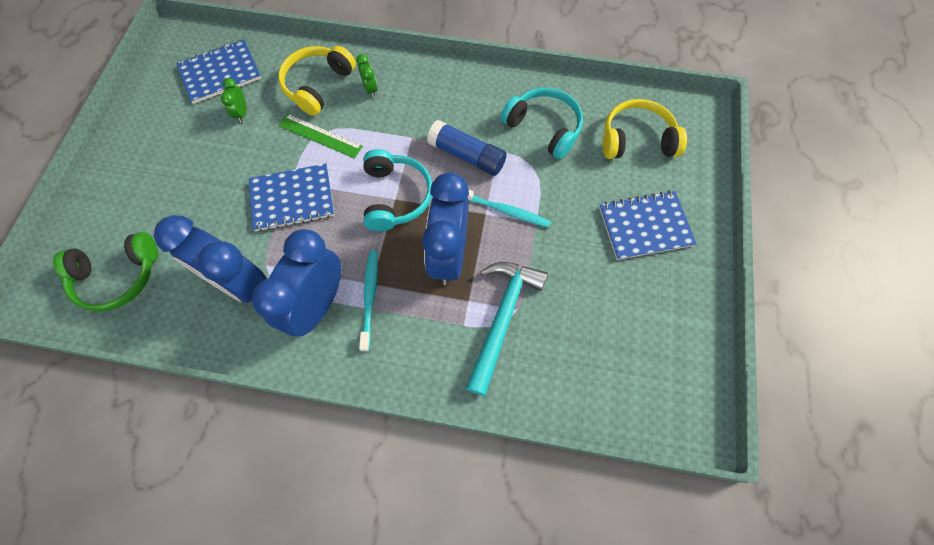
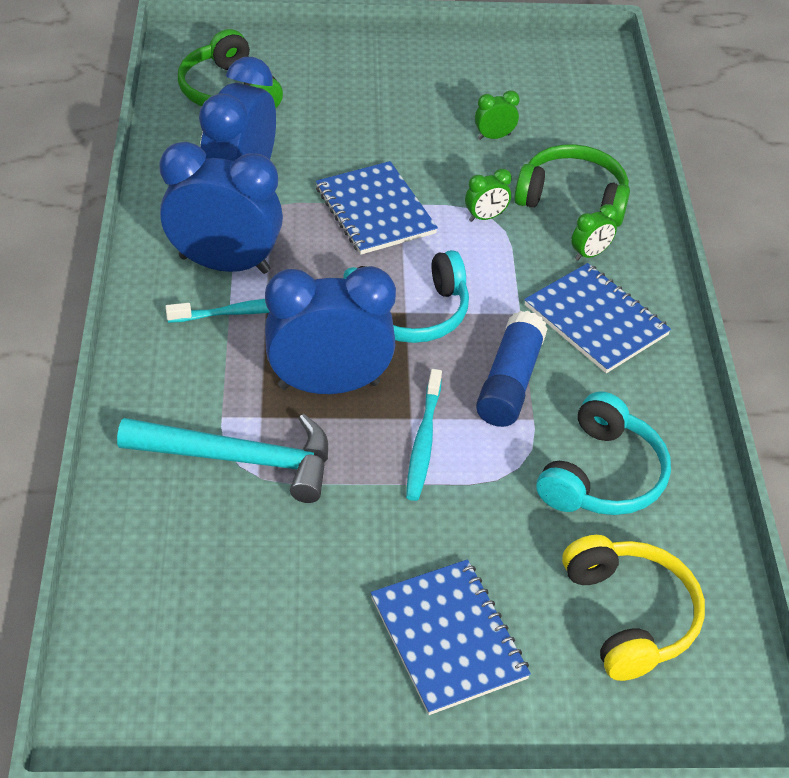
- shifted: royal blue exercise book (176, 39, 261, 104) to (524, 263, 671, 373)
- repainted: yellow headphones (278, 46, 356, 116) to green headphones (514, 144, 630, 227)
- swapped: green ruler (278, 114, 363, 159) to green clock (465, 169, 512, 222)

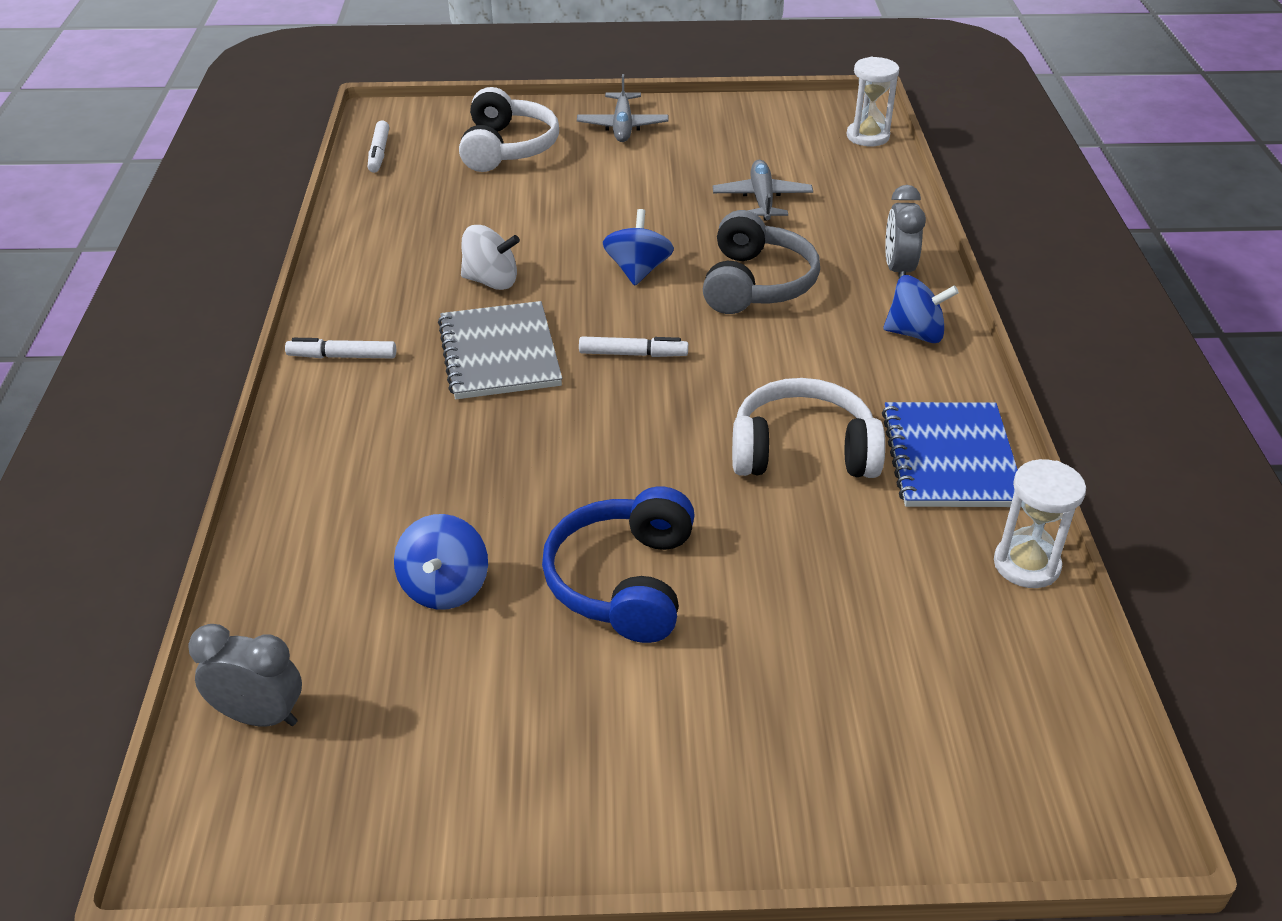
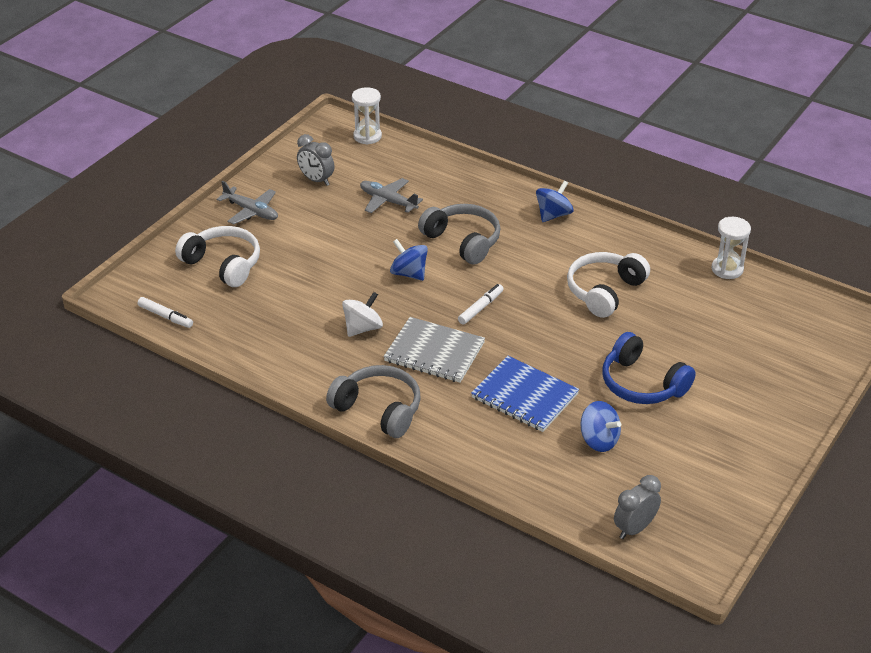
- shifted: gray clock (885, 185, 926, 278) to (297, 134, 334, 186)
- swapped: white marker (285, 338, 396, 358) to gray headphones (326, 365, 421, 438)
- shifted: royal blue exercise book (882, 402, 1018, 507) to (471, 356, 579, 432)

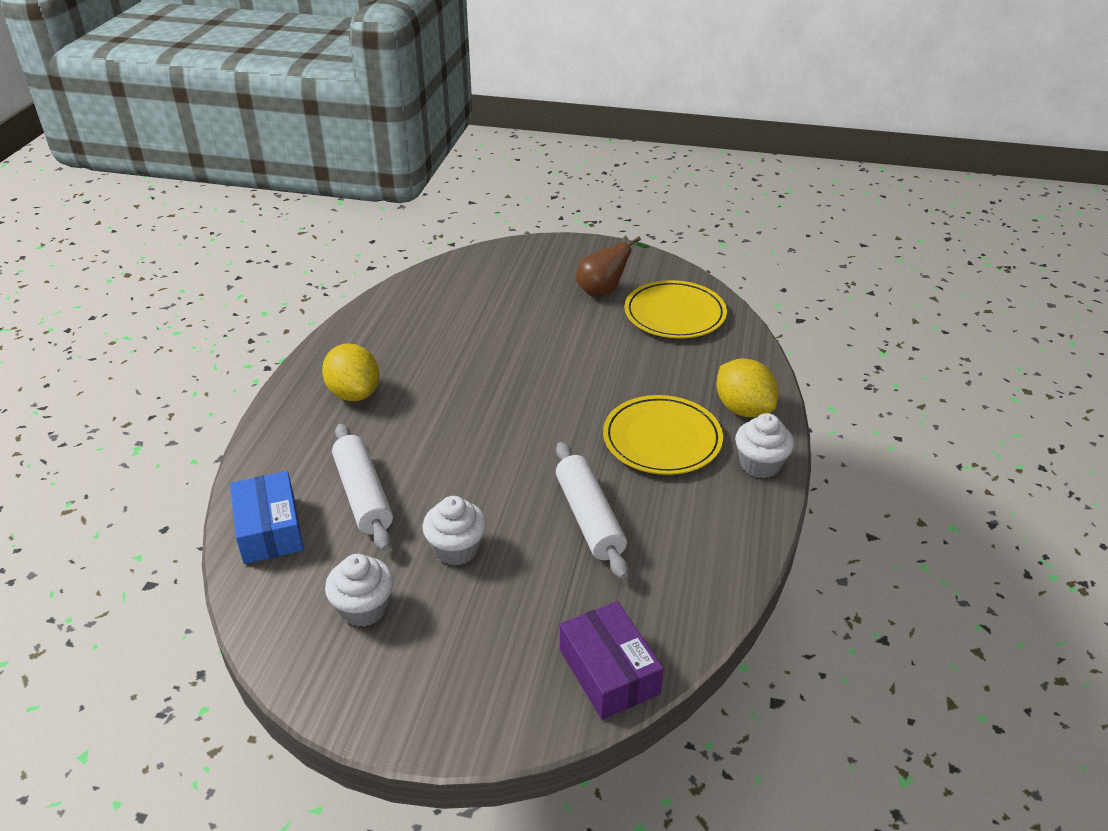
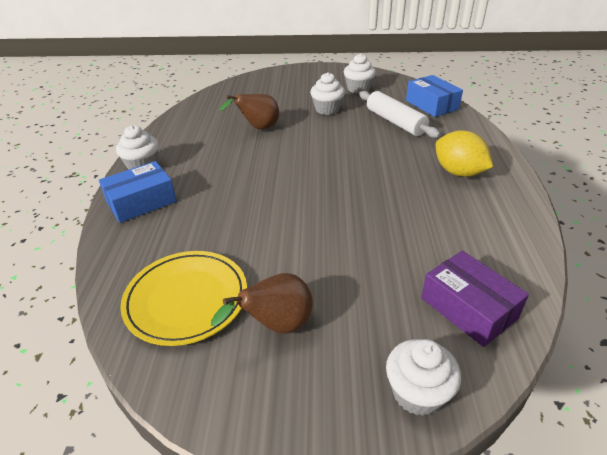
- swapped: yellow toy lemon (717, 358, 778, 417) to royal blue package (99, 161, 177, 223)
- gone: yellow plate (603, 395, 723, 475)
- swapped: white dough roller (556, 442, 628, 579) to russet pear (219, 94, 279, 129)
- shifted: violet package (560, 601, 663, 719) to (421, 251, 529, 347)
- new: white cupcake (386, 339, 461, 416)

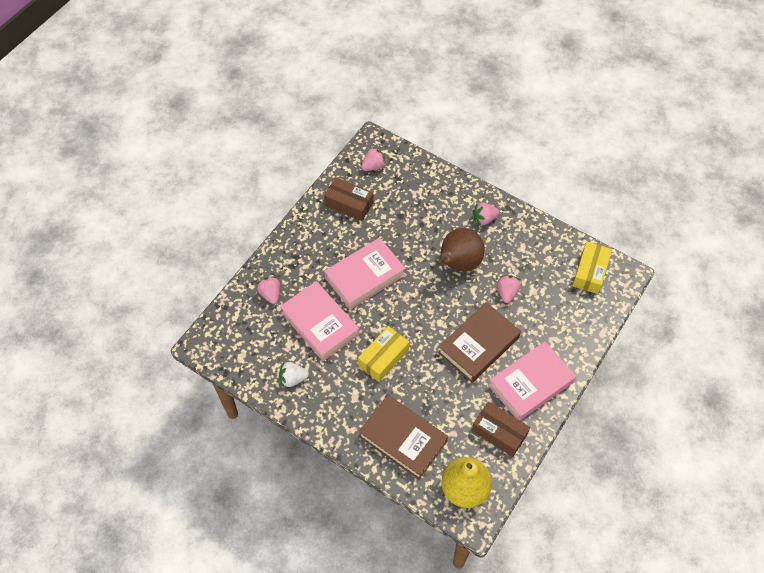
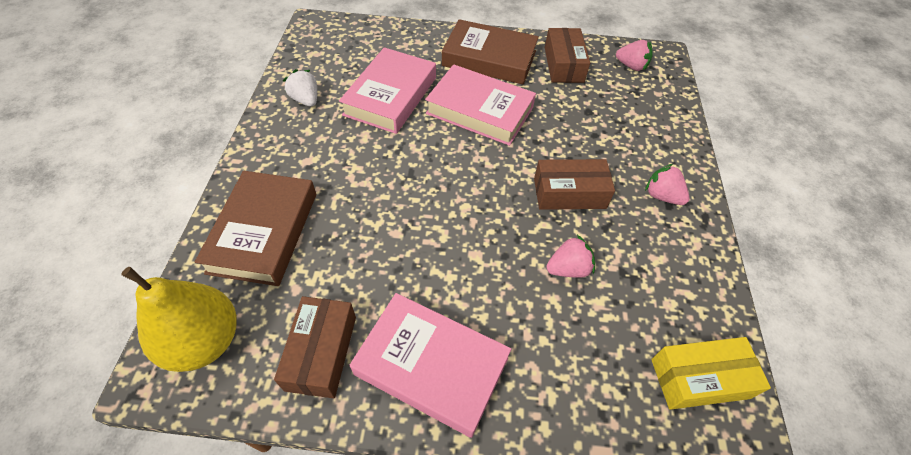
- swapped: russet pear (436, 228, 485, 272) to russet package (534, 159, 615, 210)
- gone: rose-pink strawberry (257, 276, 280, 304)
- shifted: russet hardback (438, 302, 521, 383) to (442, 19, 539, 85)
- gone: yellow package (358, 326, 409, 382)

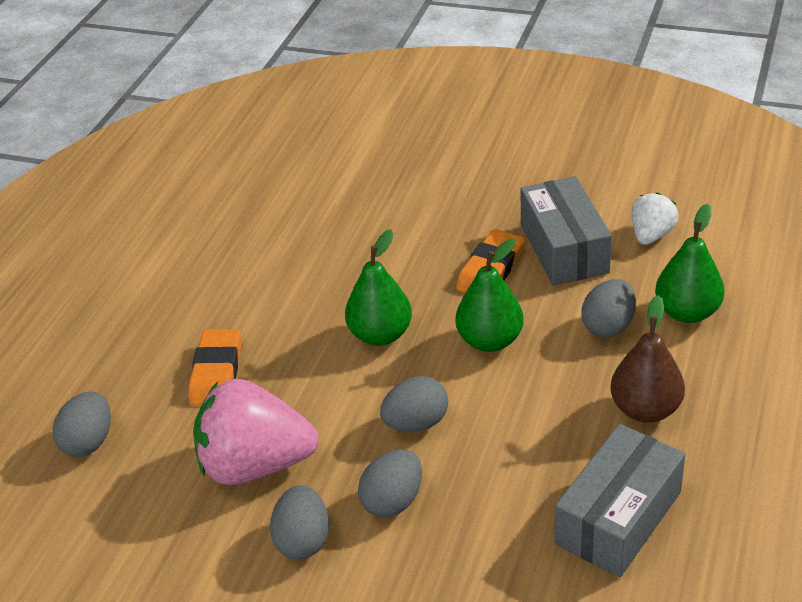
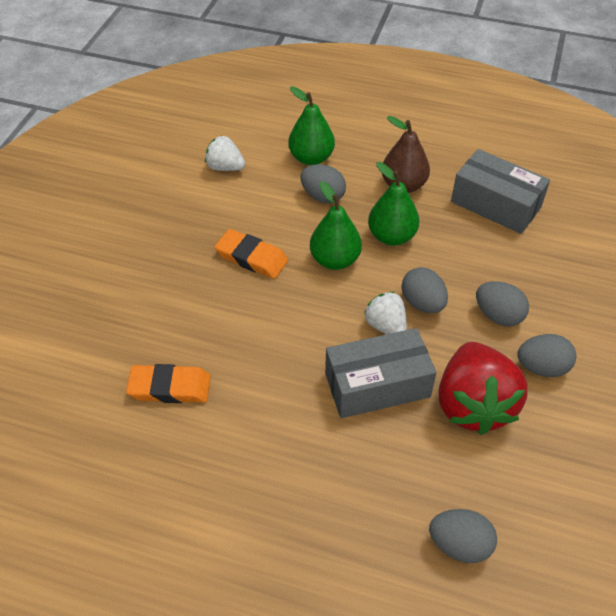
- shifted: gray package (520, 176, 612, 286) to (325, 328, 437, 418)
- shifted: green pear (345, 229, 412, 346) to (368, 162, 419, 246)
- shifted: orange-coloured gum eraser (188, 329, 241, 405) to (126, 364, 211, 403)
- repainted: rose-pink strawberry (193, 379, 319, 485) to scarlet strawberry (438, 342, 528, 435)
- new: white strawberry (364, 292, 407, 334)

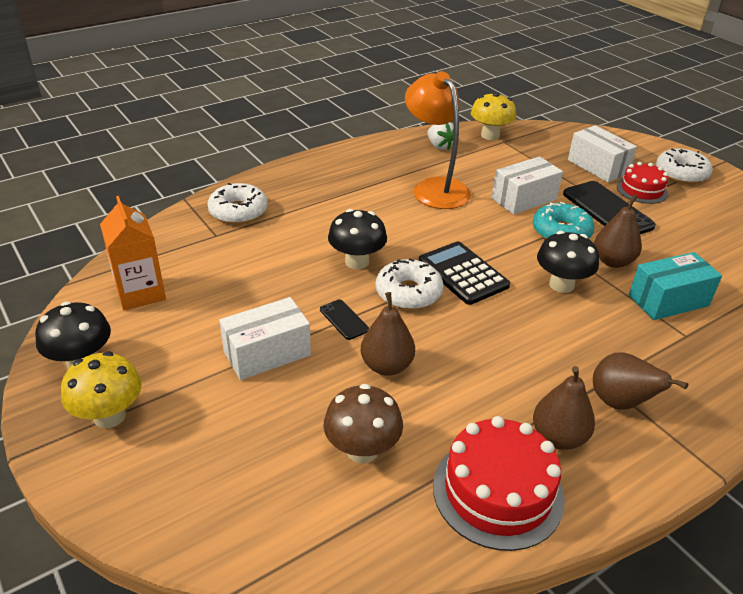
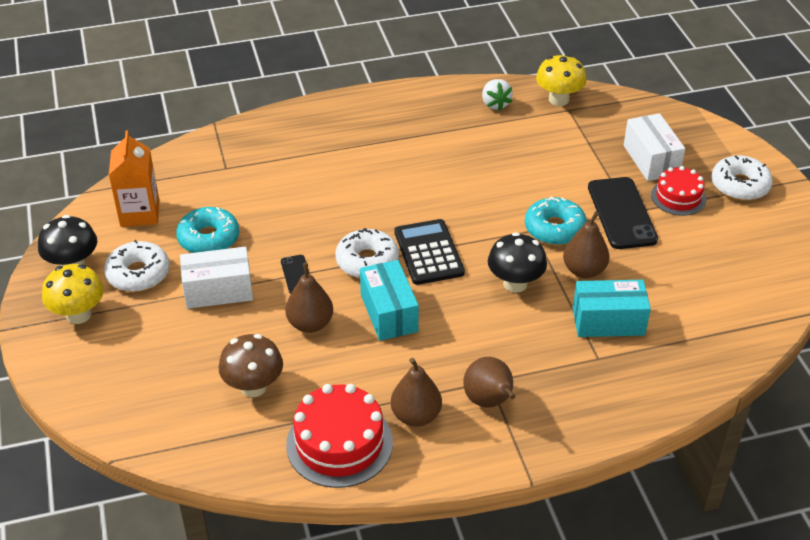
- gone: orange-coloured lamp (405, 71, 471, 209)
- gone: white package (492, 156, 563, 215)
- shifted: white donut (207, 183, 268, 224) to (104, 240, 170, 292)
- gone: black mushroom (328, 209, 387, 269)
- new: aqua donut (176, 207, 239, 253)
- new: aqua package (360, 260, 419, 341)

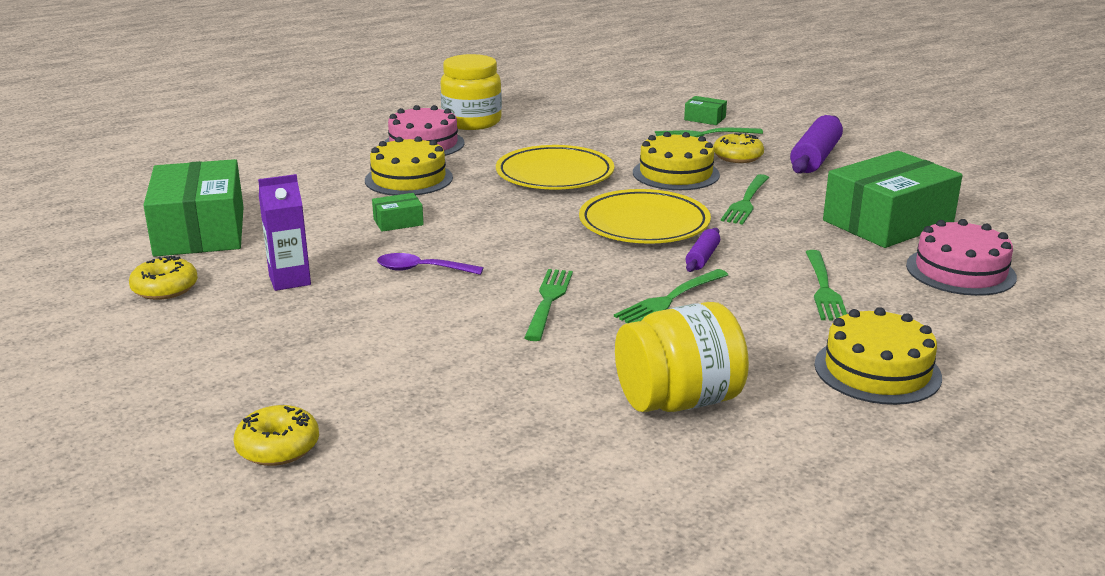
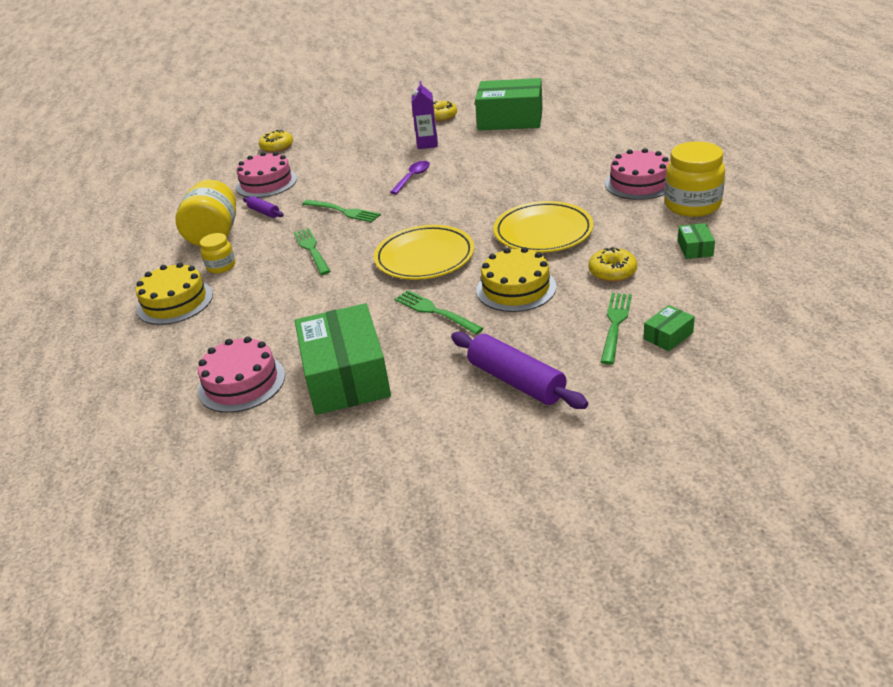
- shifted: yellow donut (713, 133, 764, 163) to (588, 247, 637, 282)
- gone: yellow gateau (365, 136, 453, 196)
- shifted: green package (372, 193, 424, 232) to (678, 223, 715, 259)
- shifted: violet dough roller (686, 228, 720, 272) to (243, 196, 284, 218)
- gone: green fork (806, 250, 847, 320)
- new: rose-pink gateau (236, 152, 297, 198)
- new: yellow jam jar (200, 233, 235, 273)

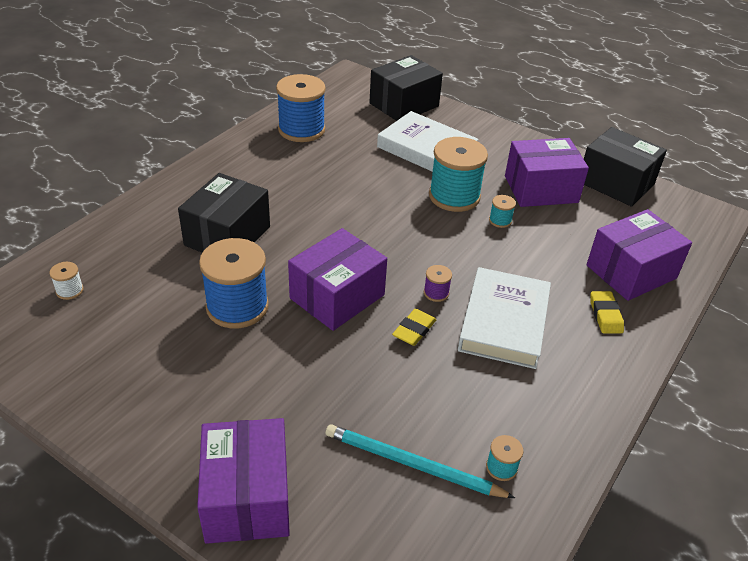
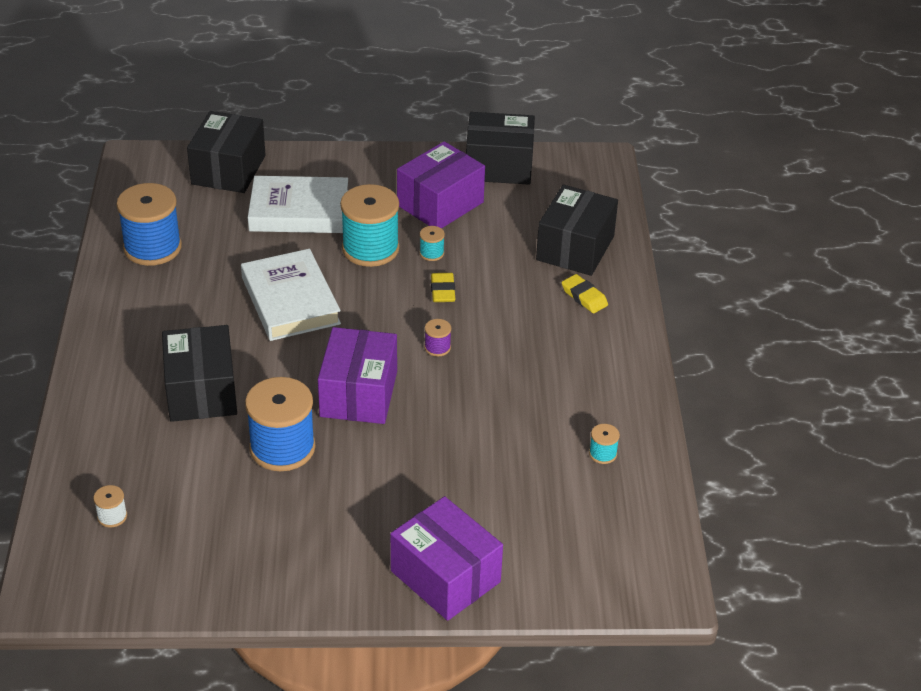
- repainted: violet package (586, 209, 692, 301) to black package (536, 185, 618, 276)
- shifted: white hardback (458, 267, 551, 369) to (241, 249, 341, 341)
- shifted: yellow gum eraser (392, 309, 436, 346) to (431, 273, 455, 302)
- gone: aqua lead pencil (326, 424, 515, 498)

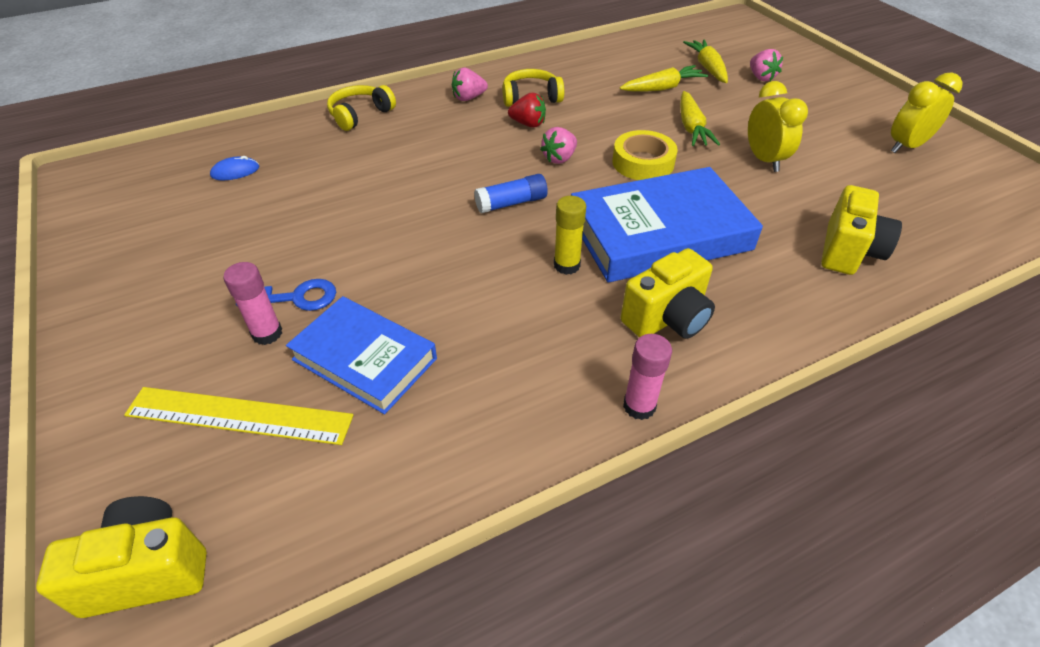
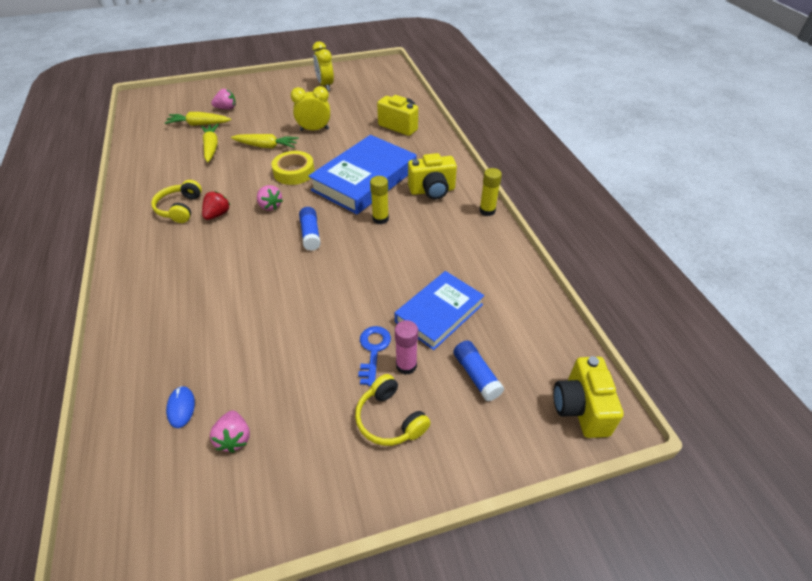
- shifted: rose-pink strawberry (452, 68, 488, 101) to (210, 410, 250, 453)
- shifted: yellow headphones (327, 85, 396, 131) to (355, 374, 430, 446)
- rotated: royal blue hardback (571, 167, 763, 282) = (308, 135, 417, 214) 45 degrees clockwise
- rotated: yellow photo camera (621, 248, 715, 339) = (408, 153, 457, 200) 105 degrees clockwise
- repainted: rose-pink glue (623, 334, 672, 420) to yellow glue (479, 168, 502, 216)
- swapped: yellow ruler (124, 387, 354, 445) to royal blue glue (453, 340, 504, 401)

